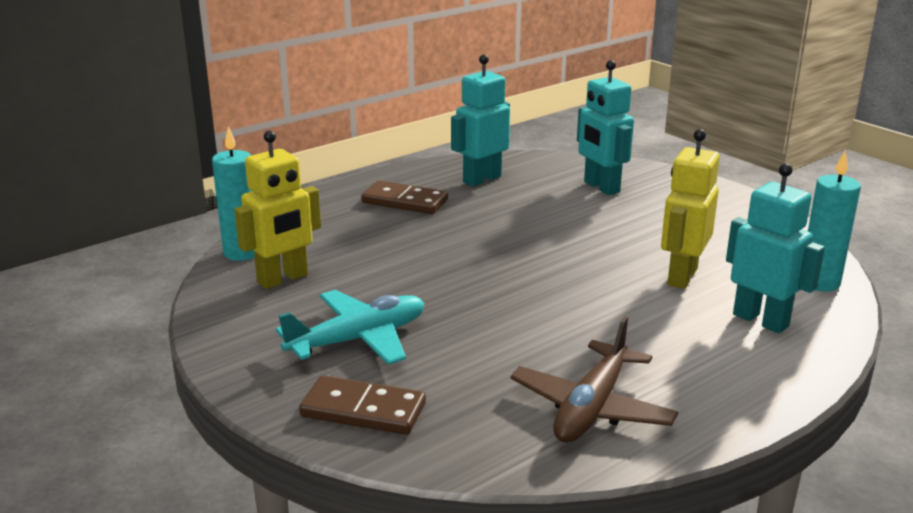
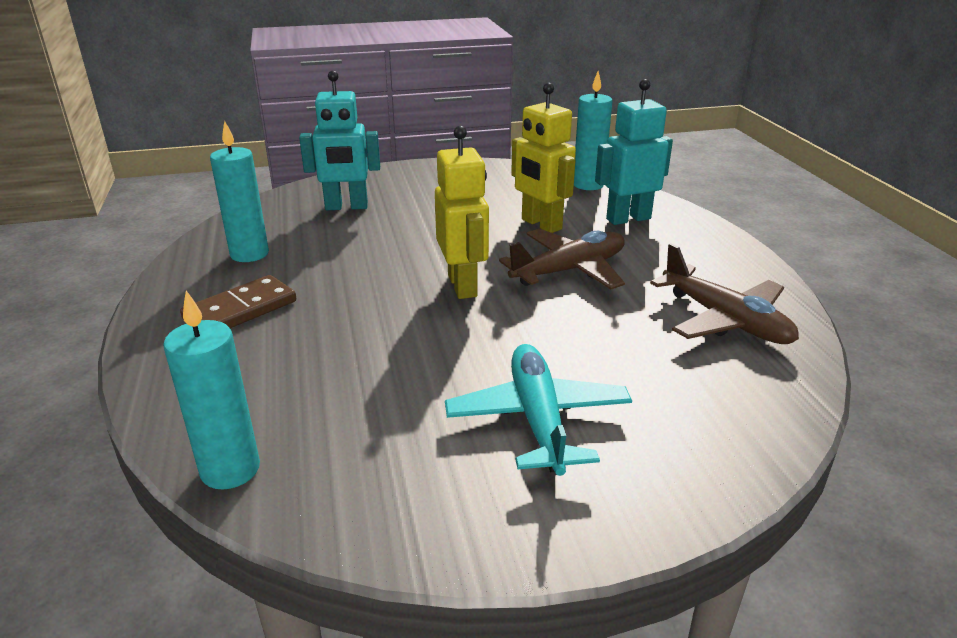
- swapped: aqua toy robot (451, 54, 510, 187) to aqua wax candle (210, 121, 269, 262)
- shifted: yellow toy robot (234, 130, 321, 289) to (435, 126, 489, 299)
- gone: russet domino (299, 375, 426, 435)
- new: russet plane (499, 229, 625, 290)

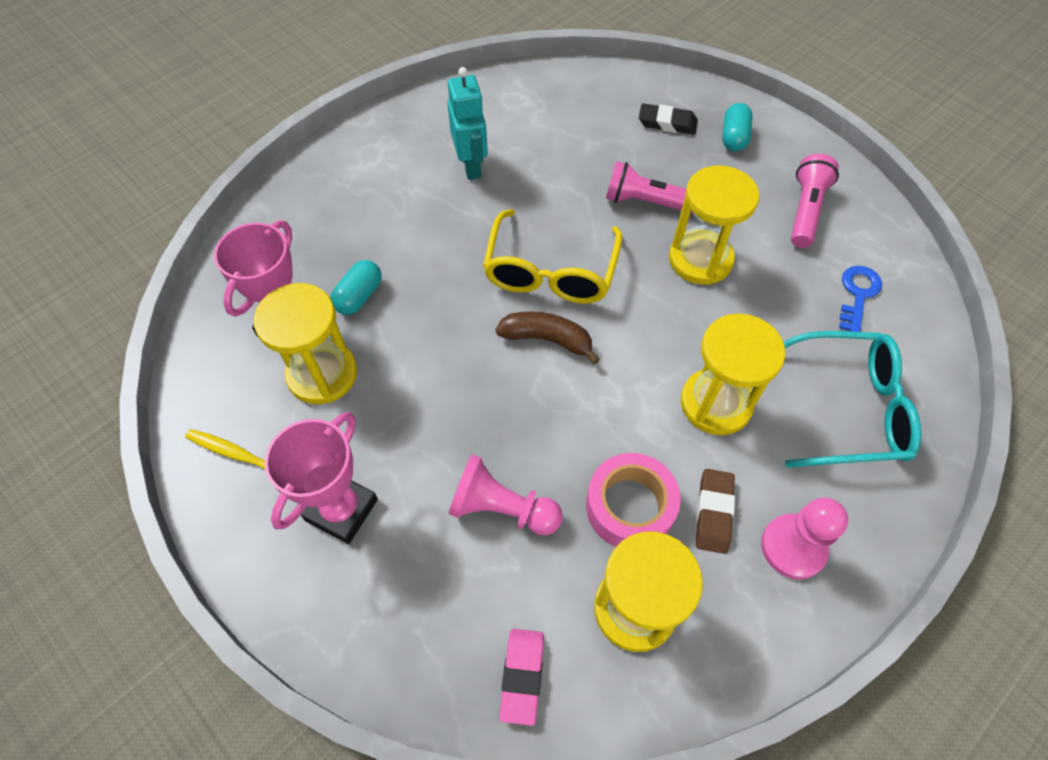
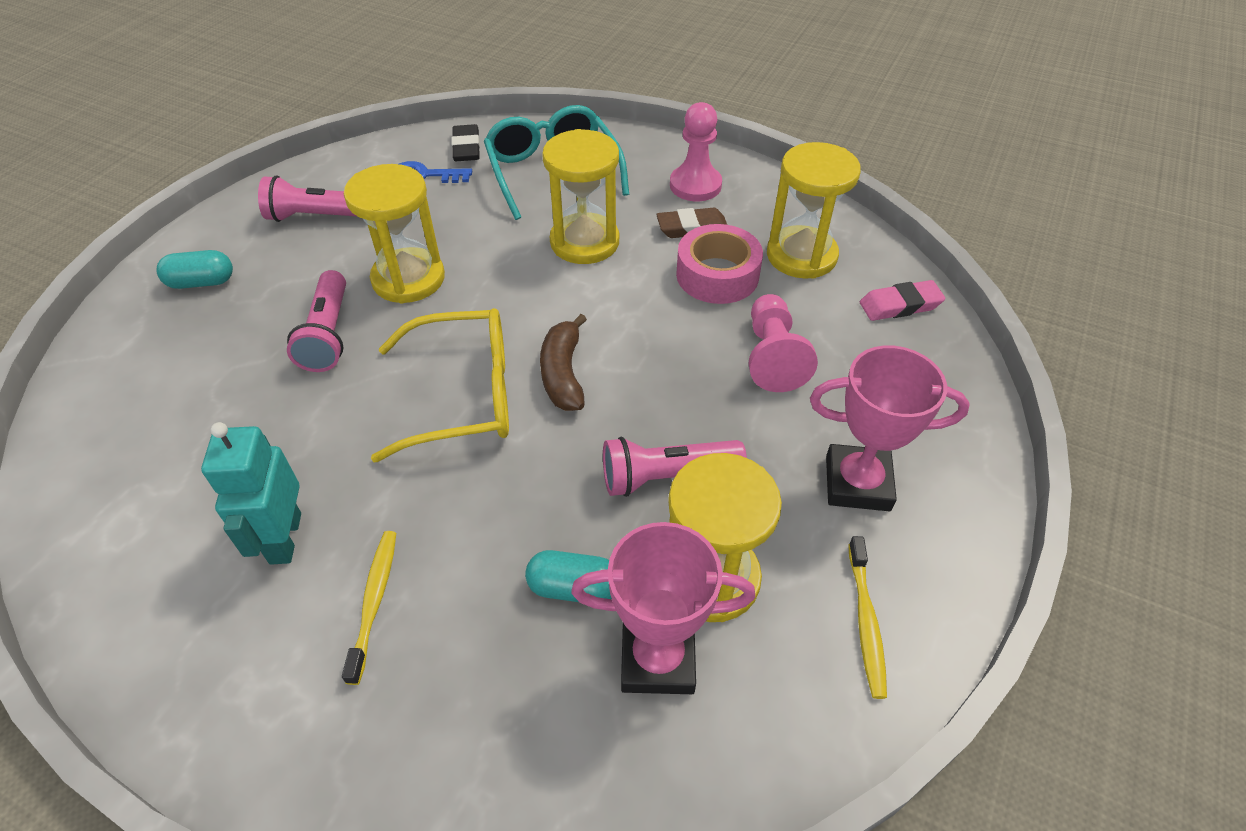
- rotated: aqua toy robot (447, 67, 488, 180) = (201, 422, 301, 565) 60 degrees counterclockwise
- shifted: black gum eraser (639, 103, 698, 135) to (451, 124, 480, 161)
- new: rose-pink torch (603, 437, 747, 497)
- new: yellow toothbrush (342, 531, 396, 685)

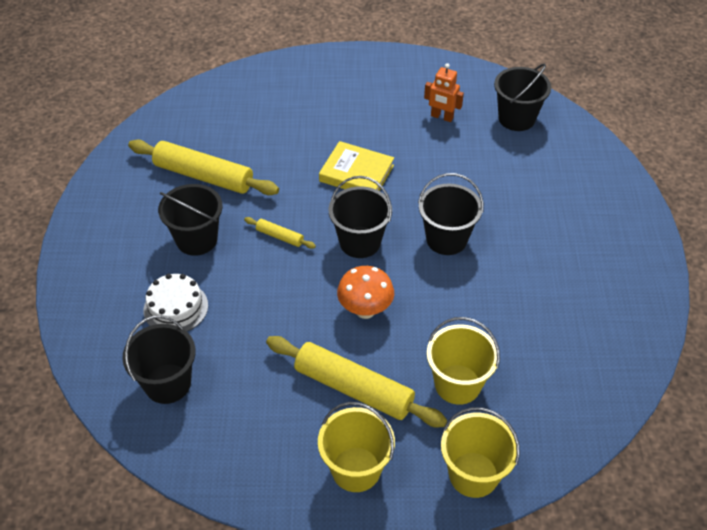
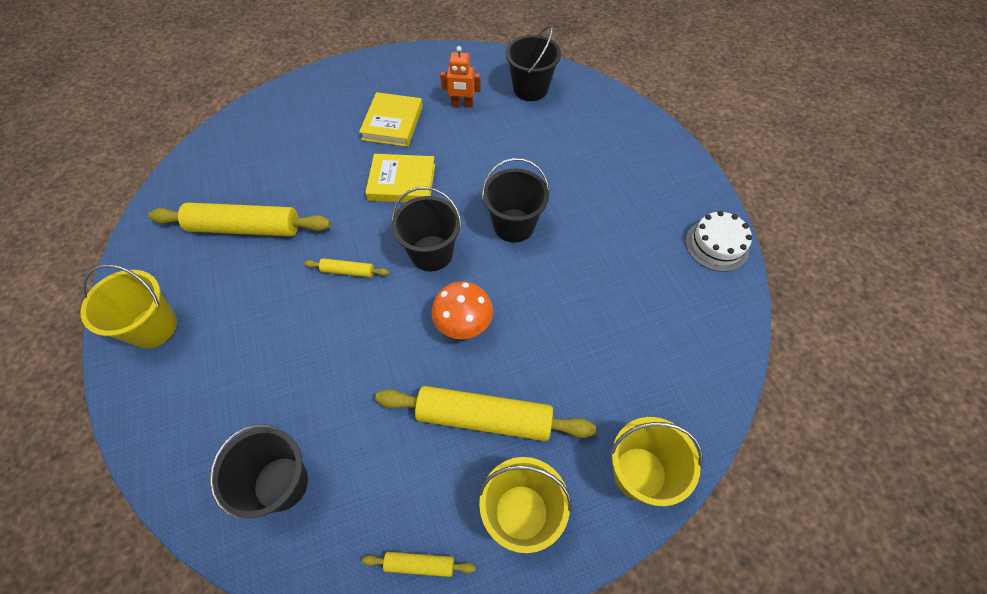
- gone: black pail (158, 184, 223, 256)
- shifted: white gateau (144, 274, 208, 331) to (685, 211, 752, 272)
- shifted: yellow pail (426, 317, 500, 405) to (81, 264, 177, 348)
- new: yellow hardback (359, 92, 423, 147)
- new: yellow dough roller (362, 552, 476, 577)

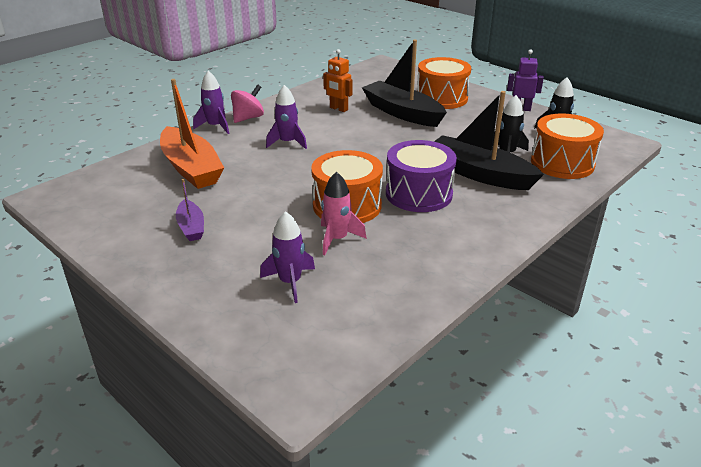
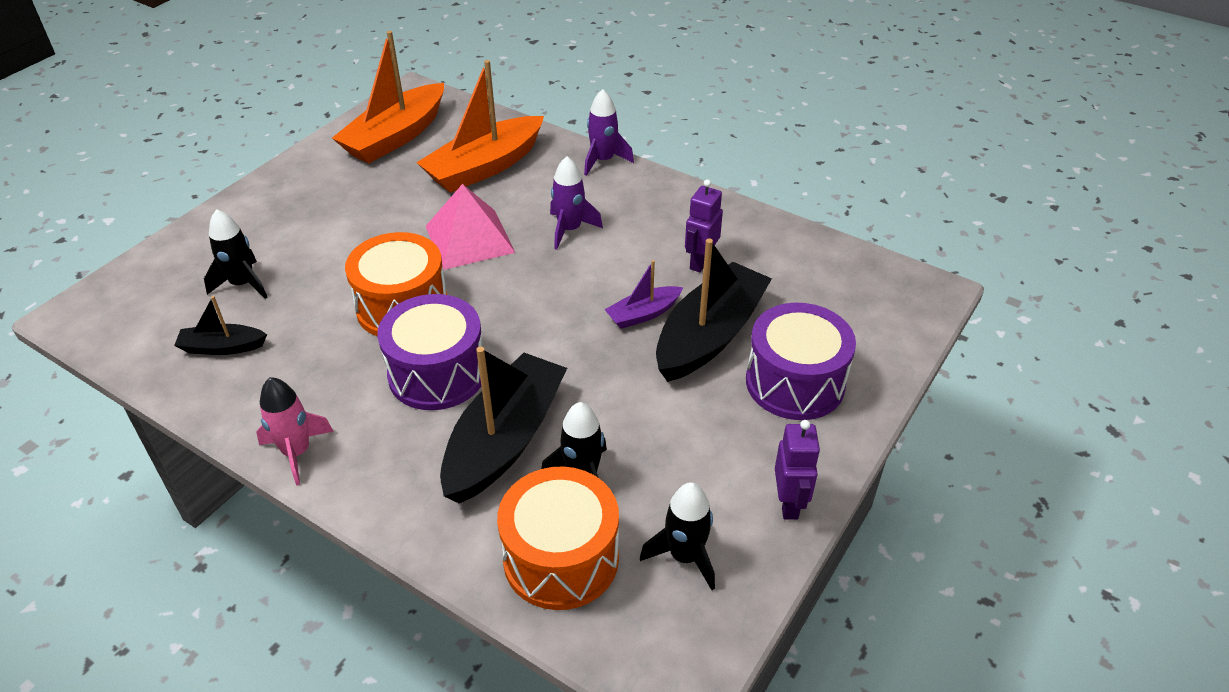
- repainted: orange-coloured toy robot (323, 49, 352, 112) to violet toy robot (685, 179, 723, 272)
- repainted: orange-coloured snare drum (418, 57, 471, 109) to violet snare drum (746, 303, 856, 420)
- gone: rose-pink whirligig (231, 84, 264, 123)
- shifted: rose-pink spaceship (321, 172, 367, 255) to (256, 377, 333, 485)
- shifted: violet toy boat (176, 179, 204, 241) to (604, 260, 683, 329)
- repainted: violet spaceship (260, 211, 315, 303) to black spaceship (204, 209, 267, 299)
- new: orange-coloured toy boat (332, 31, 444, 164)
- new: rose-pink pyramid (426, 184, 515, 270)
- new: black toy boat (174, 296, 267, 355)

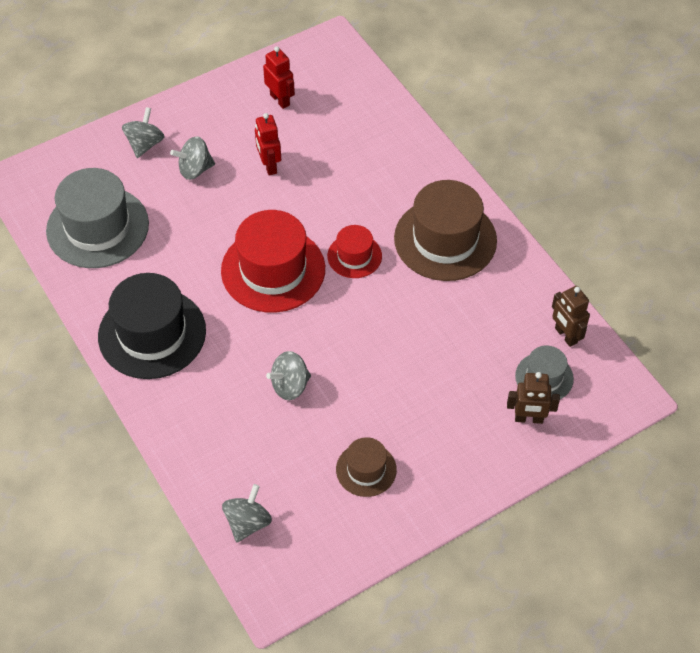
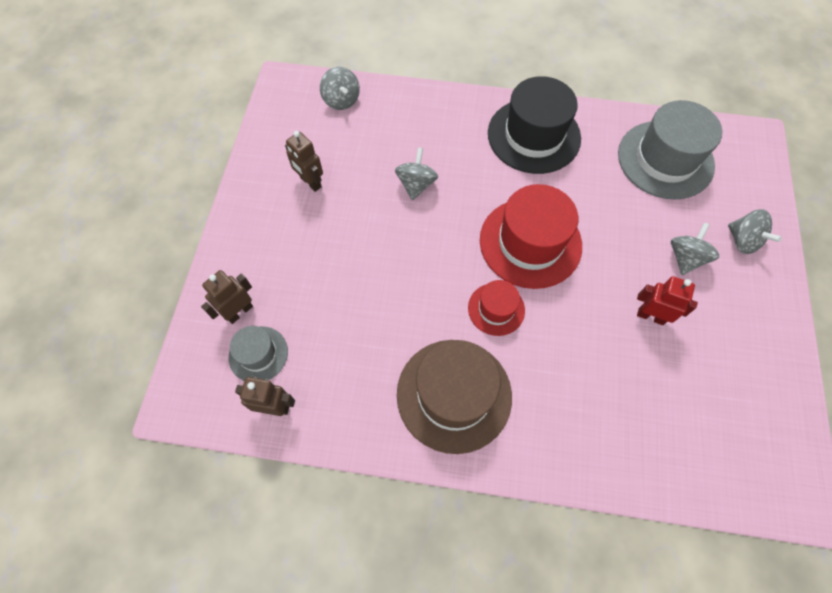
- gone: scarlet toy robot (263, 46, 295, 109)
- swapped: russet top hat (336, 437, 397, 497) to russet toy robot (285, 131, 323, 192)

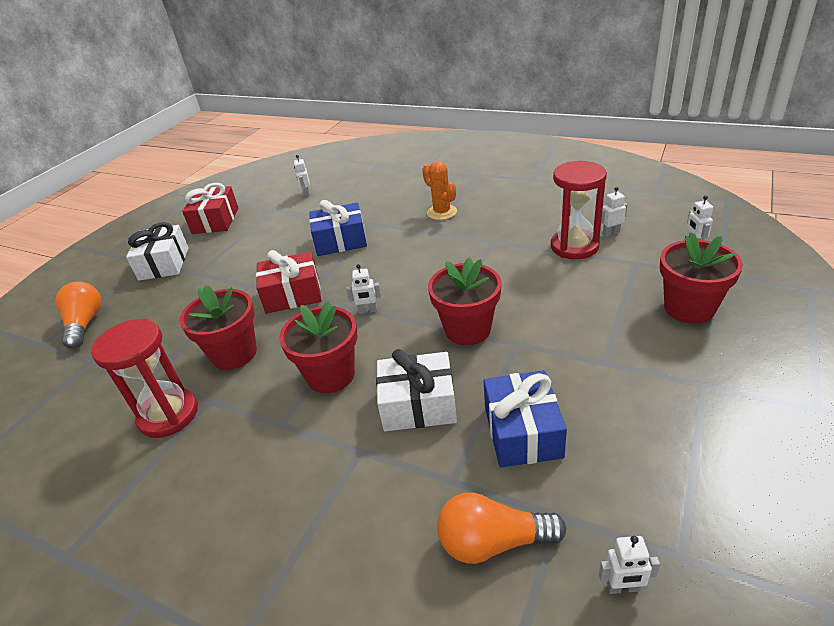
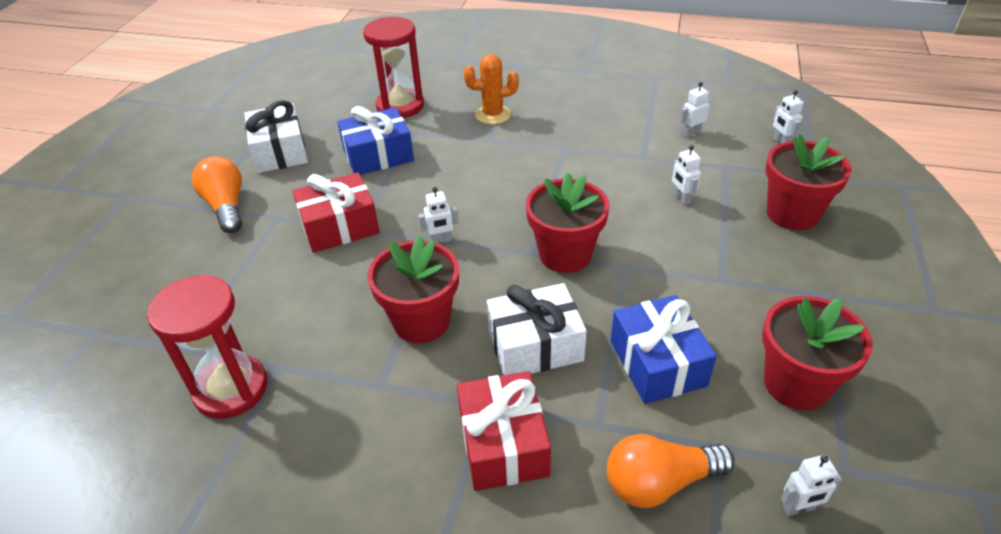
- shifted: white toy robot (294, 155, 310, 197) to (672, 145, 701, 205)
- rotated: orange-coloured cactus (422, 161, 457, 220) = (464, 54, 519, 124) 45 degrees counterclockwise
- shifted: scarlet sand timer (551, 161, 607, 259) to (363, 17, 424, 118)
- shifted: scarlet gift (182, 183, 239, 234) to (457, 371, 551, 491)
- shifted: white gift (126, 222, 189, 281) to (244, 100, 308, 173)
- shifted: orange-coloured bulb (55, 282, 101, 349) to (191, 156, 242, 233)
- shifted: scarlet plant pot (179, 285, 257, 370) to (762, 296, 873, 410)

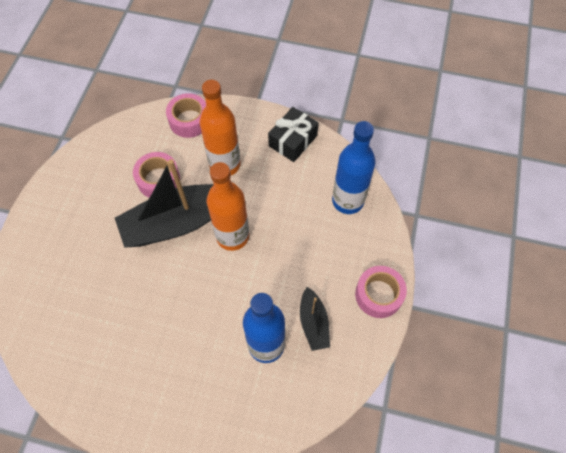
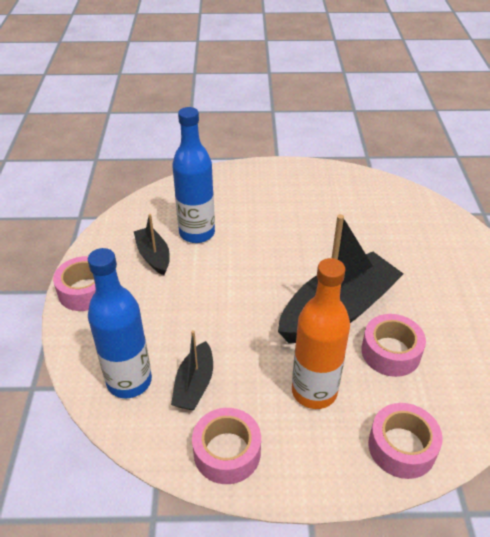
- swapped: black gift (268, 107, 319, 162) to rose-pink tape (192, 408, 261, 484)
- gone: orange-coloured bottle (207, 162, 249, 251)
- new: black toy boat (171, 330, 213, 410)

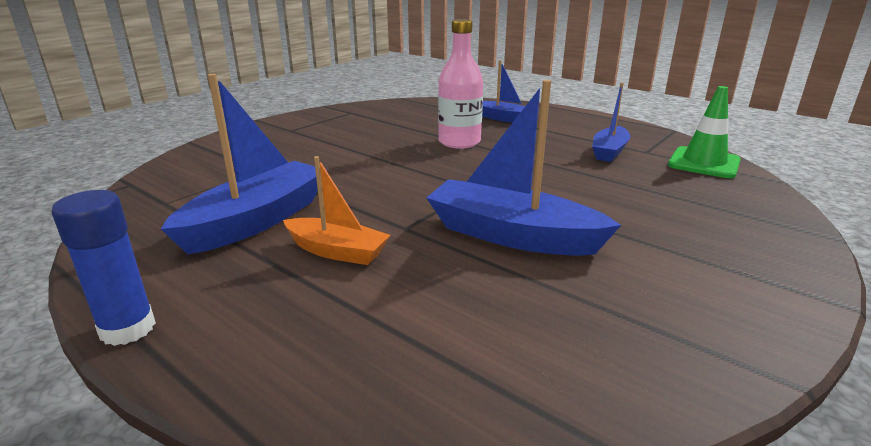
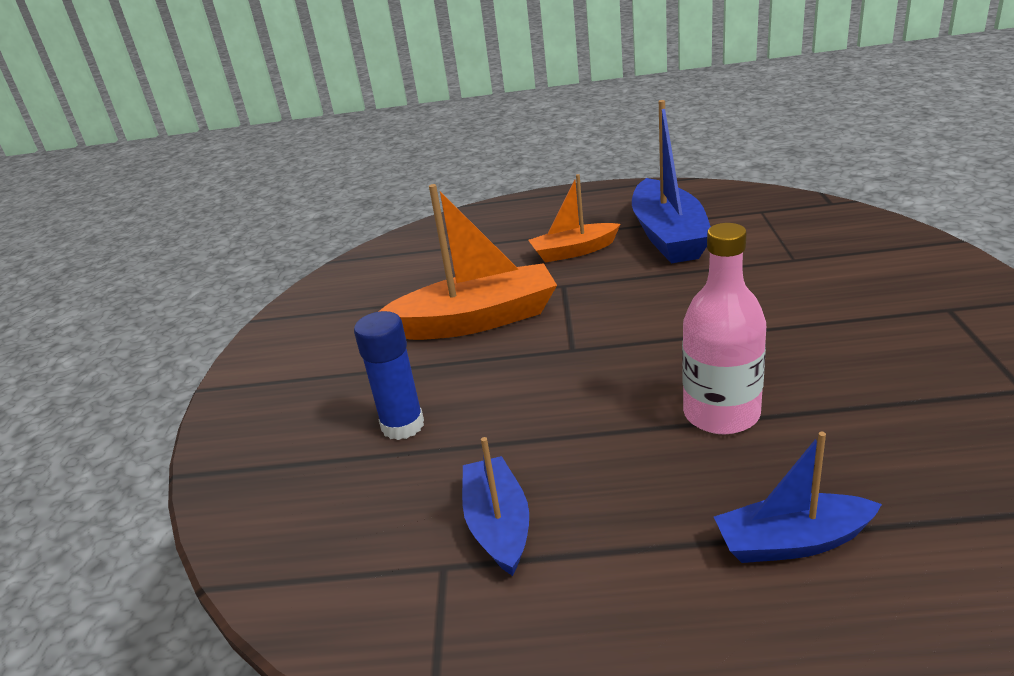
- repainted: royal blue toy boat (426, 80, 621, 256) to orange-coloured toy boat (378, 184, 557, 340)
- gone: green safety cone (668, 86, 741, 178)
- shifted: royal blue glue (51, 190, 156, 346) to (354, 311, 424, 440)

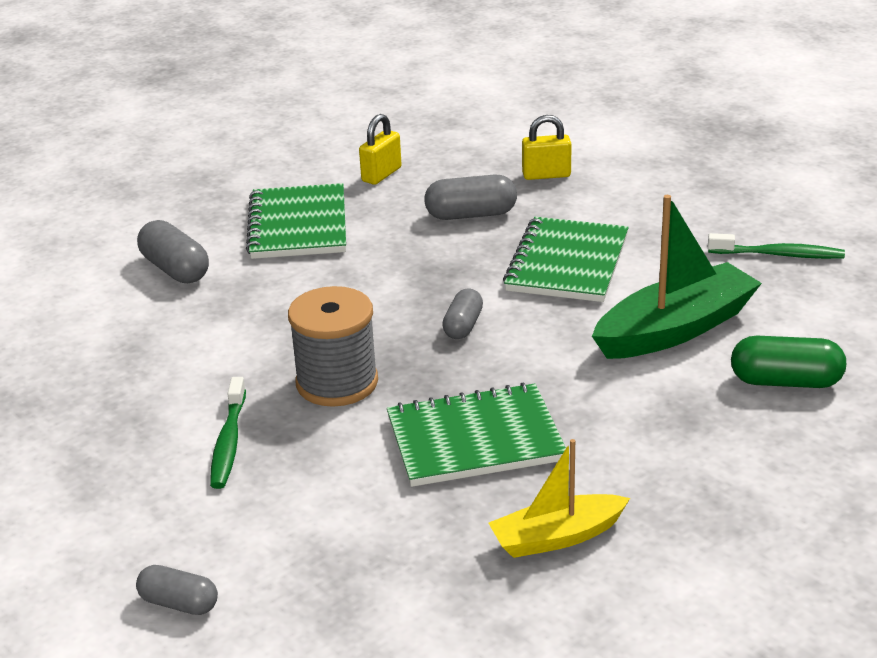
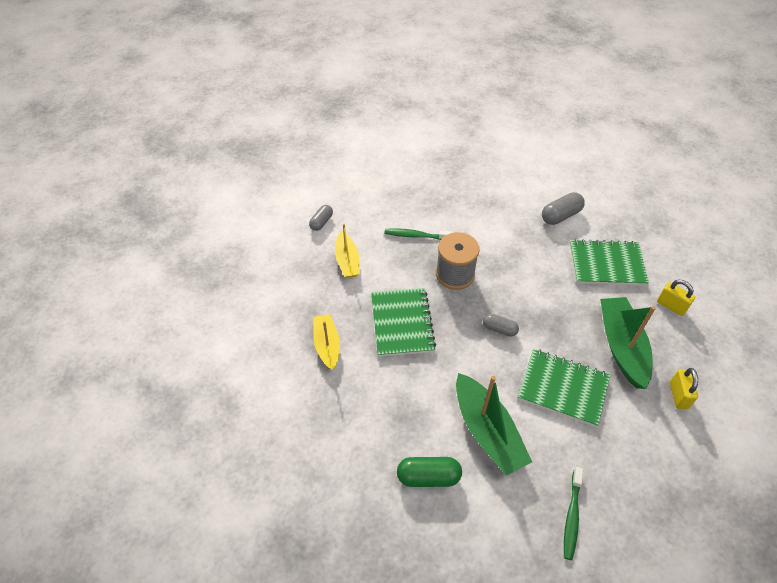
- swapped: gray pill (424, 174, 517, 220) to green toy boat (600, 297, 656, 389)
- rotated: green pill (731, 336, 846, 388) = (397, 457, 462, 487) 75 degrees clockwise
- new: yellow toy boat (335, 224, 360, 278)

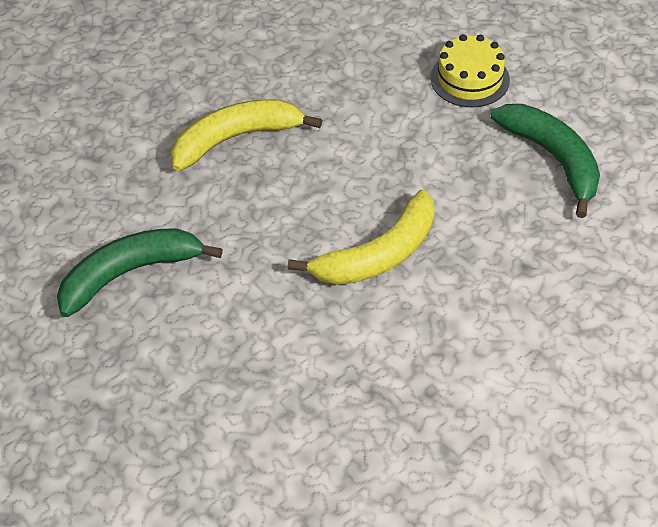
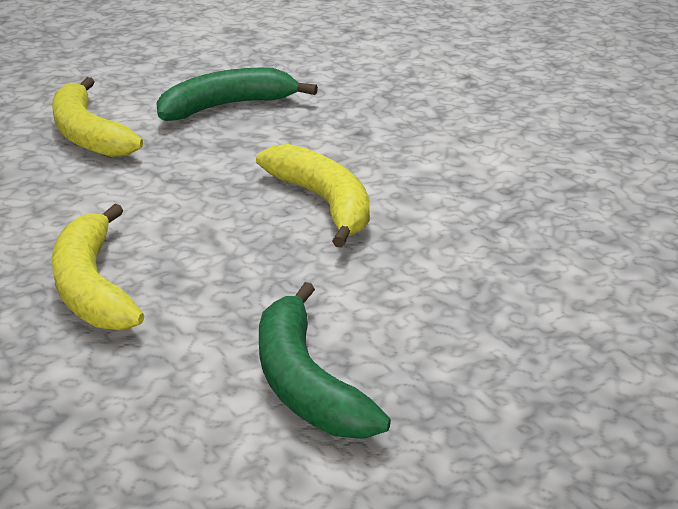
- swapped: yellow gateau (431, 34, 510, 108) to yellow toy banana (52, 77, 143, 158)

